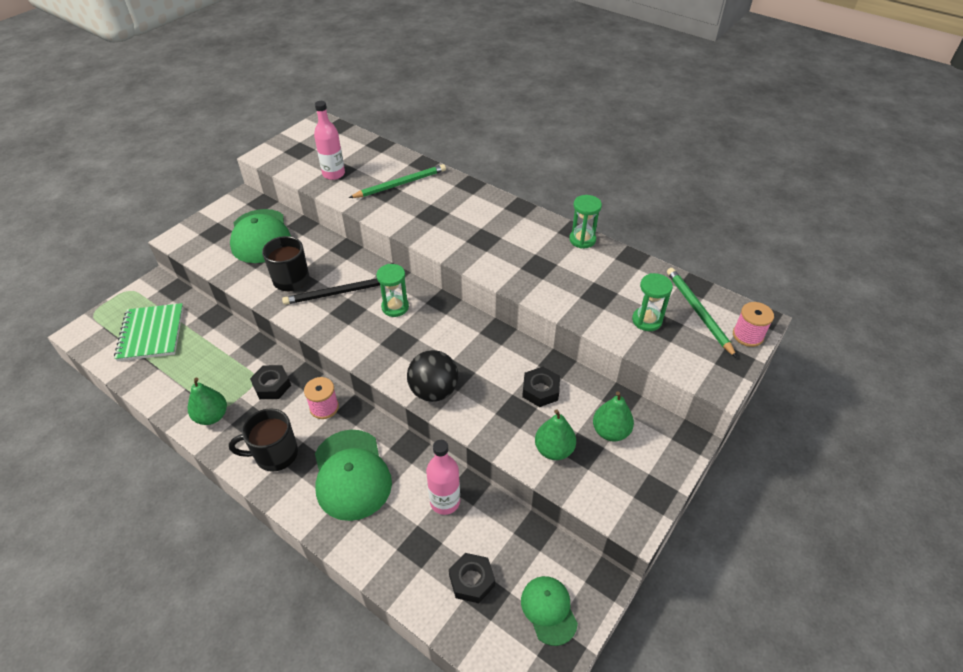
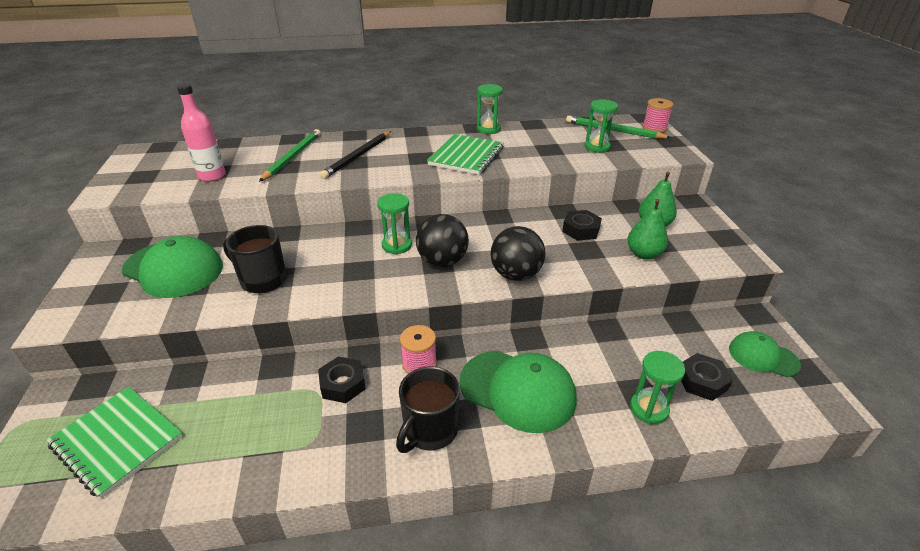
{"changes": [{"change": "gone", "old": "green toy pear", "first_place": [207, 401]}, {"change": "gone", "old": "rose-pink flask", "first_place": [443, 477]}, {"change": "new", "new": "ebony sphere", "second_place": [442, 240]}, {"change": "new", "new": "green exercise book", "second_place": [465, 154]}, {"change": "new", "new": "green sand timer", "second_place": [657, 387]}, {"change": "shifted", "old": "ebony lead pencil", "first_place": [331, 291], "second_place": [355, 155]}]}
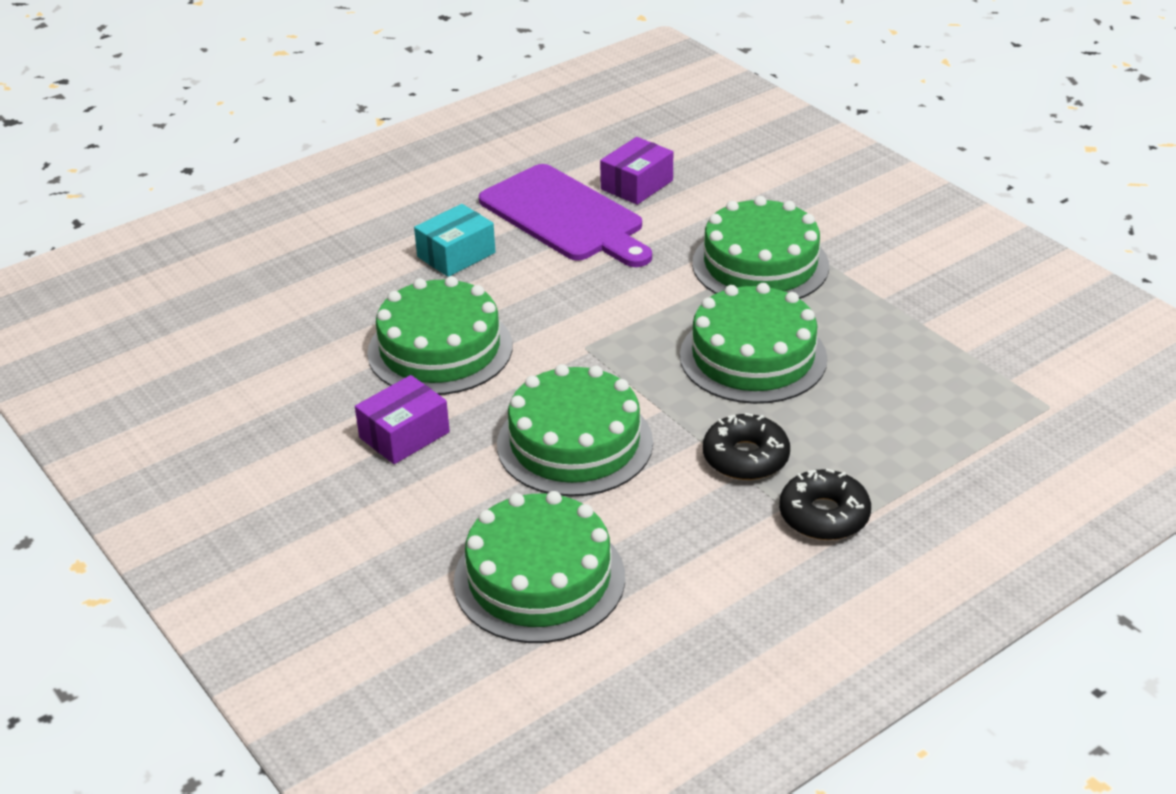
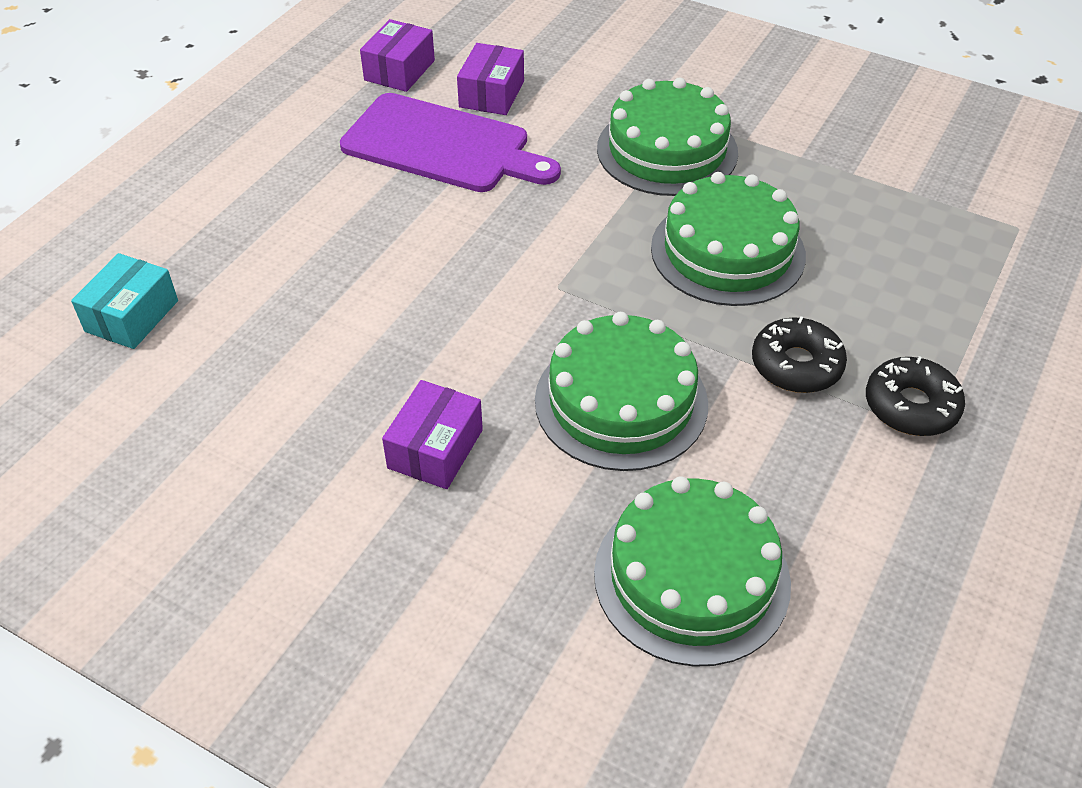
{"changes": [{"change": "gone", "old": "green gateau", "first_place": [439, 335]}, {"change": "new", "new": "purple package", "second_place": [397, 55]}, {"change": "shifted", "old": "turquoise package", "first_place": [455, 240], "second_place": [124, 301]}]}
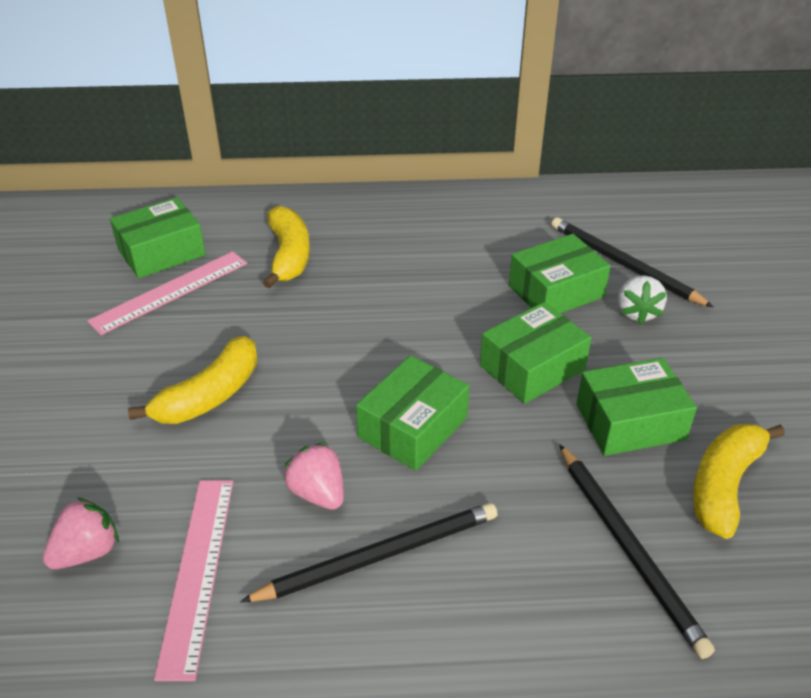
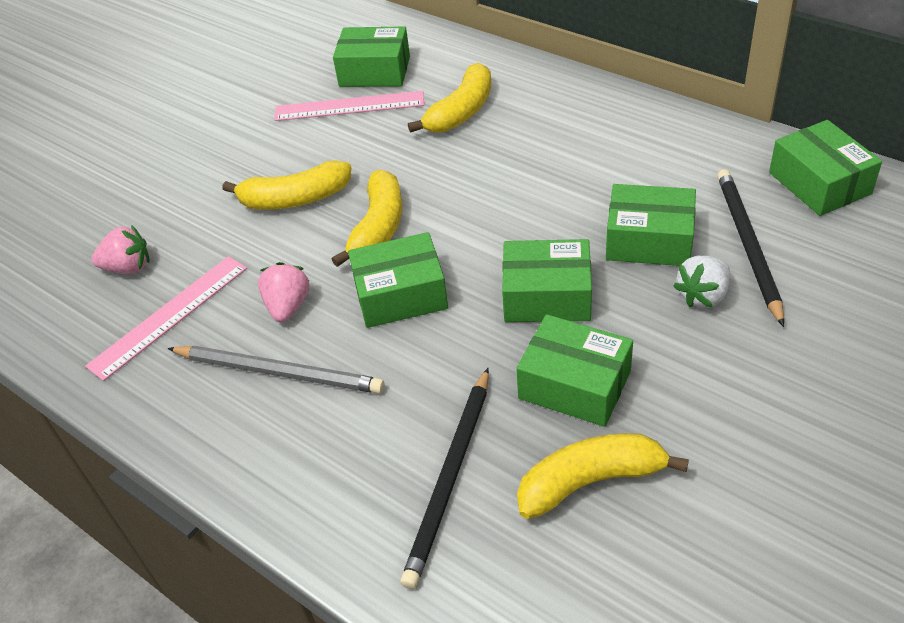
{"changes": [{"change": "new", "new": "golden toy banana", "second_place": [366, 218]}, {"change": "new", "new": "green package", "second_place": [825, 168]}, {"change": "repainted", "old": "ebony lead pencil", "new": "gray lead pencil", "first_place": [368, 552], "second_place": [276, 370]}]}
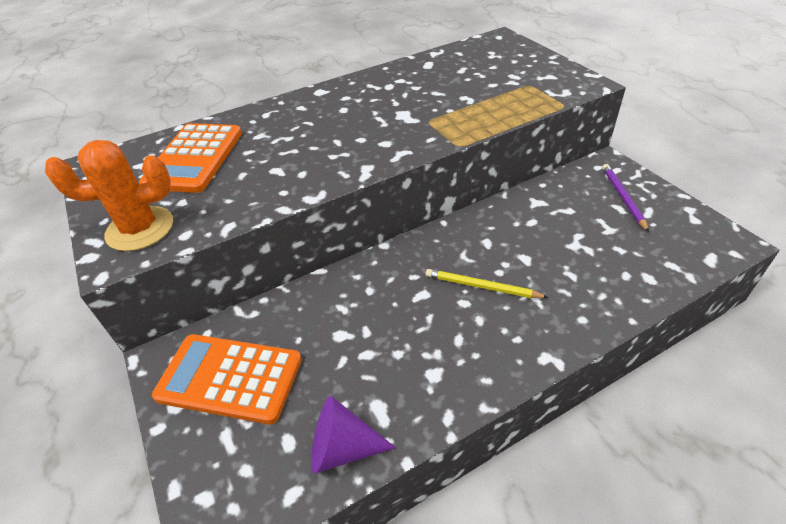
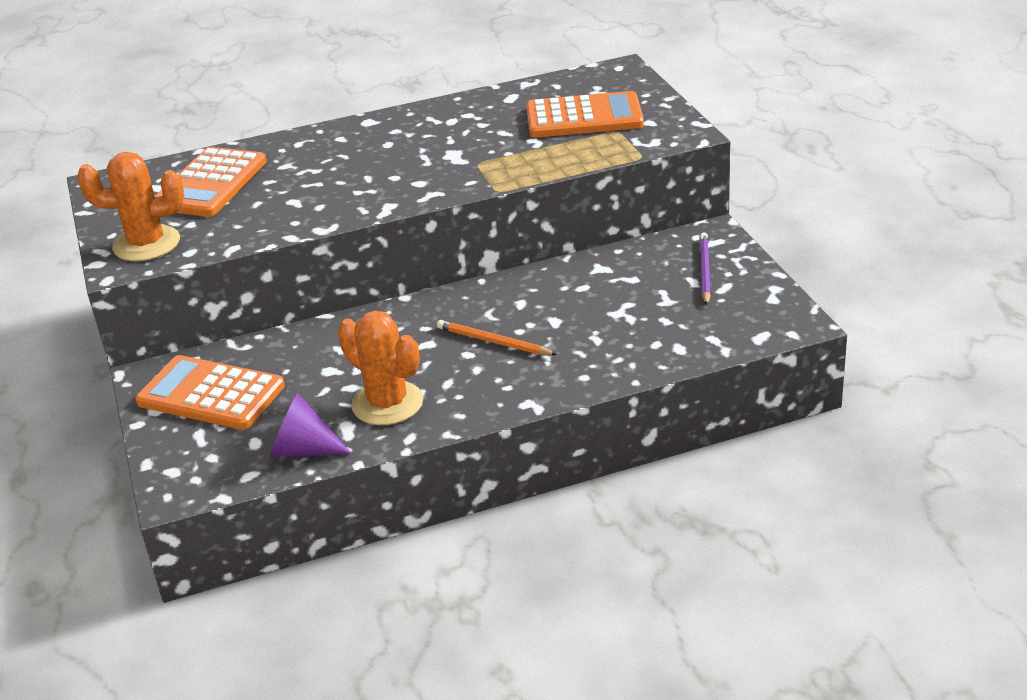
{"changes": [{"change": "new", "new": "orange-coloured prickly plant", "second_place": [380, 368]}, {"change": "new", "new": "orange-coloured adding machine", "second_place": [585, 114]}, {"change": "repainted", "old": "golden lead pencil", "new": "orange-coloured lead pencil", "first_place": [487, 283], "second_place": [497, 337]}]}
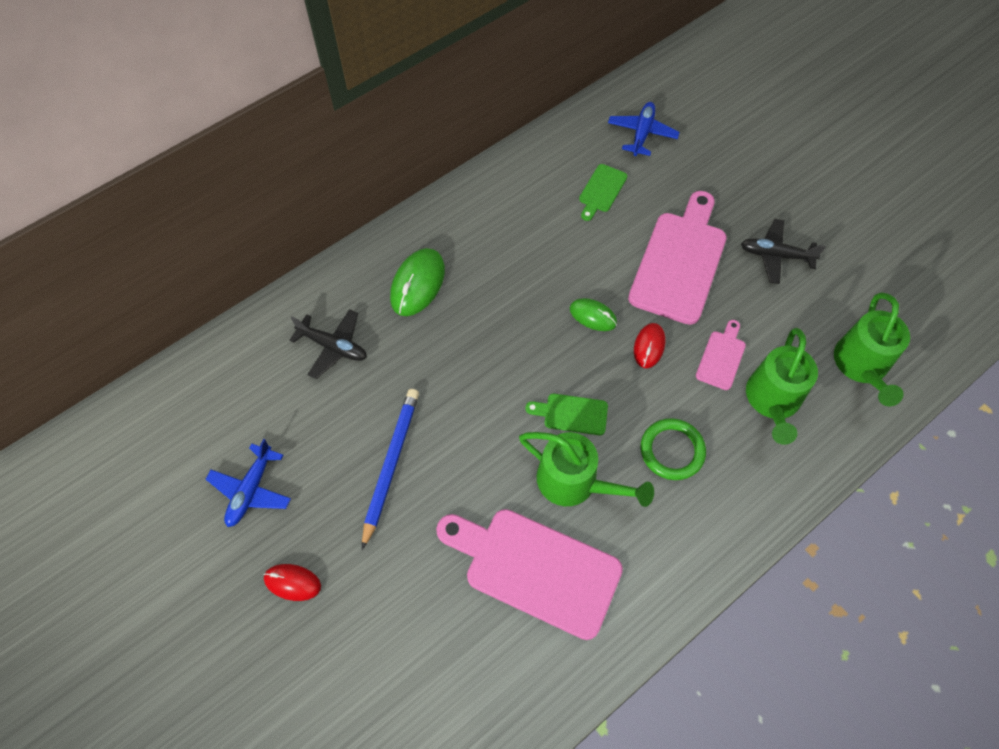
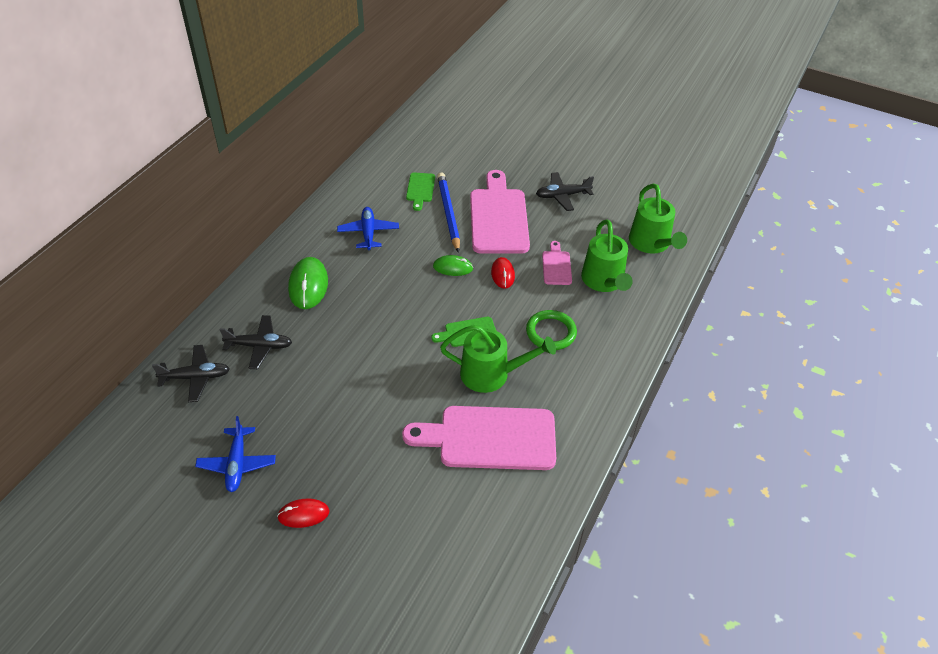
{"changes": [{"change": "new", "new": "ebony aeroplane", "second_place": [191, 373]}, {"change": "shifted", "old": "blue lead pencil", "first_place": [390, 469], "second_place": [448, 212]}, {"change": "shifted", "old": "blue aeroplane", "first_place": [644, 129], "second_place": [368, 228]}]}
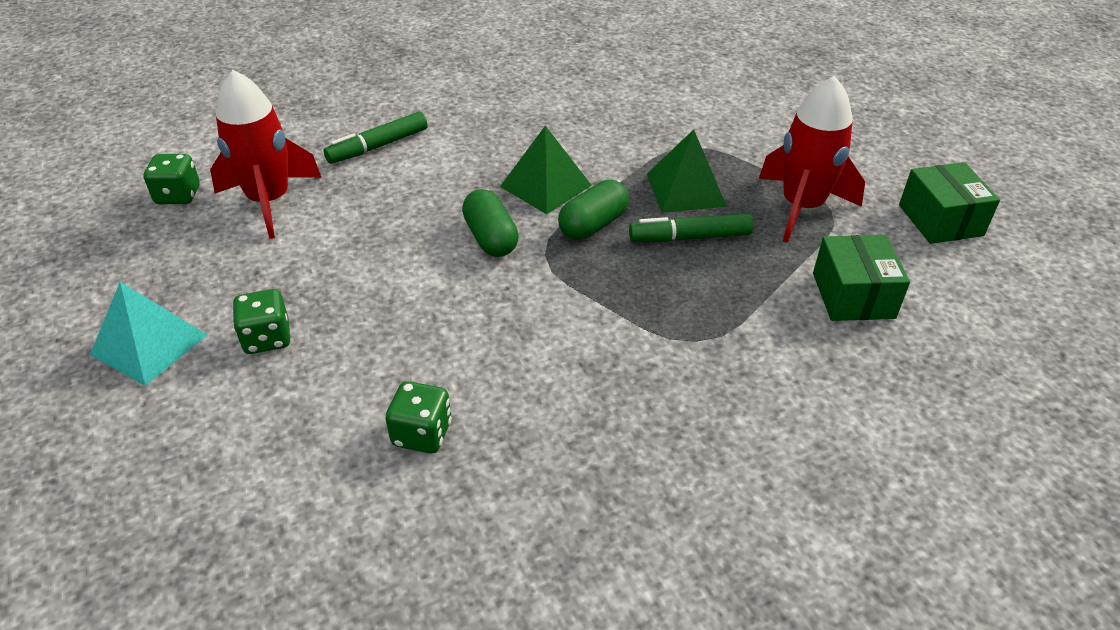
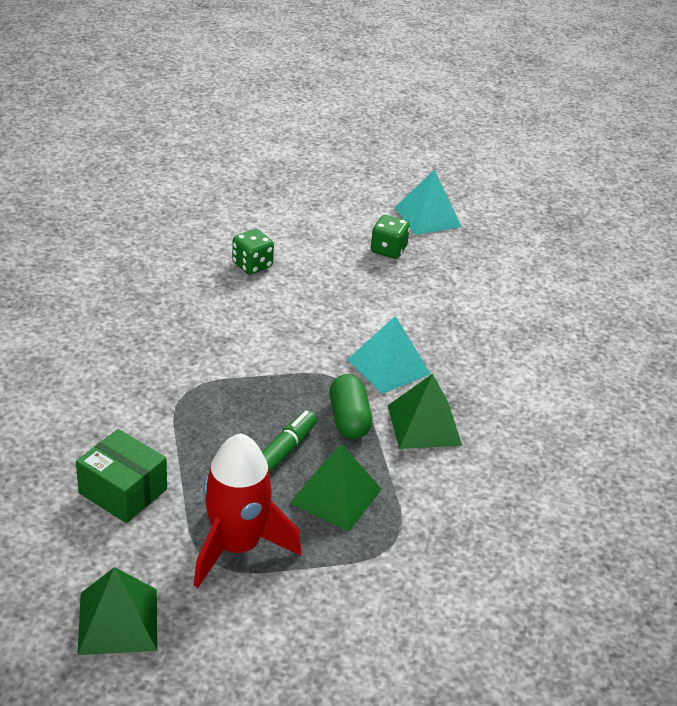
{"changes": [{"change": "gone", "old": "green game die", "first_place": [172, 179]}, {"change": "gone", "old": "scarlet rocket", "first_place": [266, 154]}, {"change": "gone", "old": "green felt pen", "first_place": [376, 137]}, {"change": "swapped", "old": "green capsule", "new": "turquoise solid pyramid", "first_place": [490, 223], "second_place": [389, 355]}, {"change": "swapped", "old": "green package", "new": "green solid pyramid", "first_place": [949, 203], "second_place": [117, 611]}]}
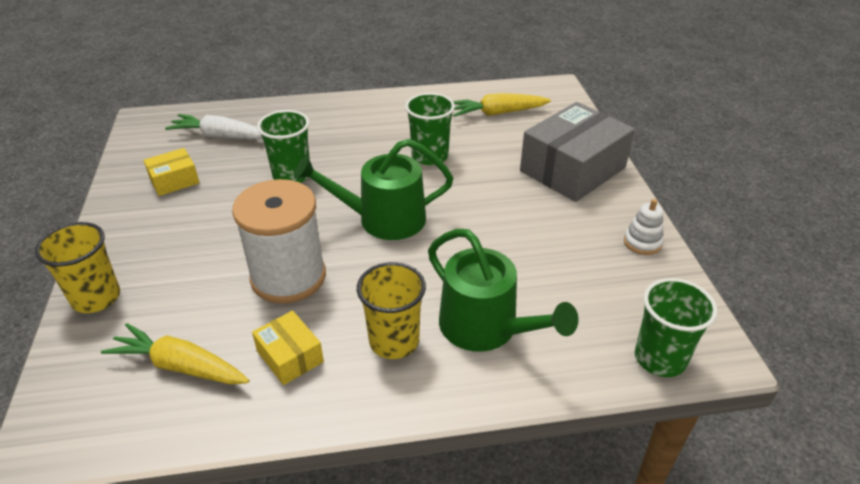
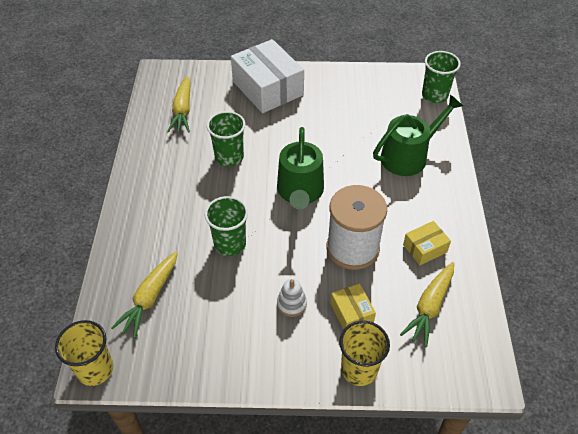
{"changes": [{"change": "shifted", "old": "golden package", "first_place": [172, 172], "second_place": [353, 306]}, {"change": "shifted", "old": "golden beaker", "first_place": [391, 310], "second_place": [84, 353]}, {"change": "shifted", "old": "white stacking rings", "first_place": [644, 227], "second_place": [292, 298]}, {"change": "repainted", "old": "white toy carrot", "new": "golden toy carrot", "first_place": [214, 126], "second_place": [144, 294]}, {"change": "repainted", "old": "gray package", "new": "white package", "first_place": [577, 152], "second_place": [267, 76]}]}
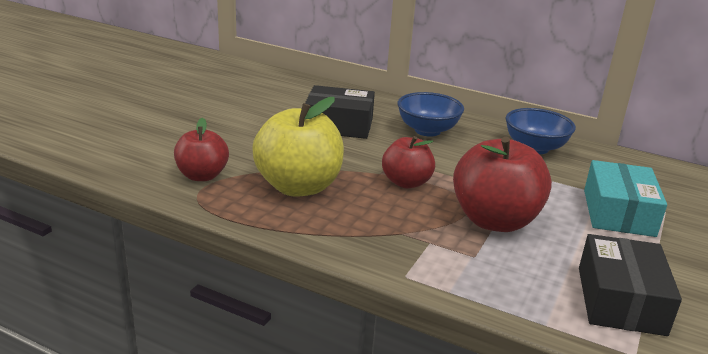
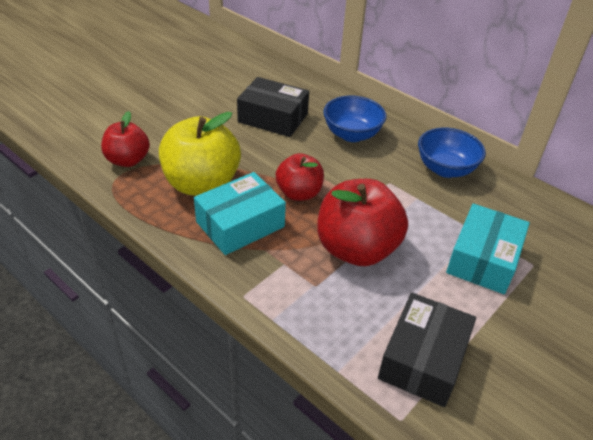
{"changes": [{"change": "new", "new": "turquoise package", "second_place": [240, 213]}]}
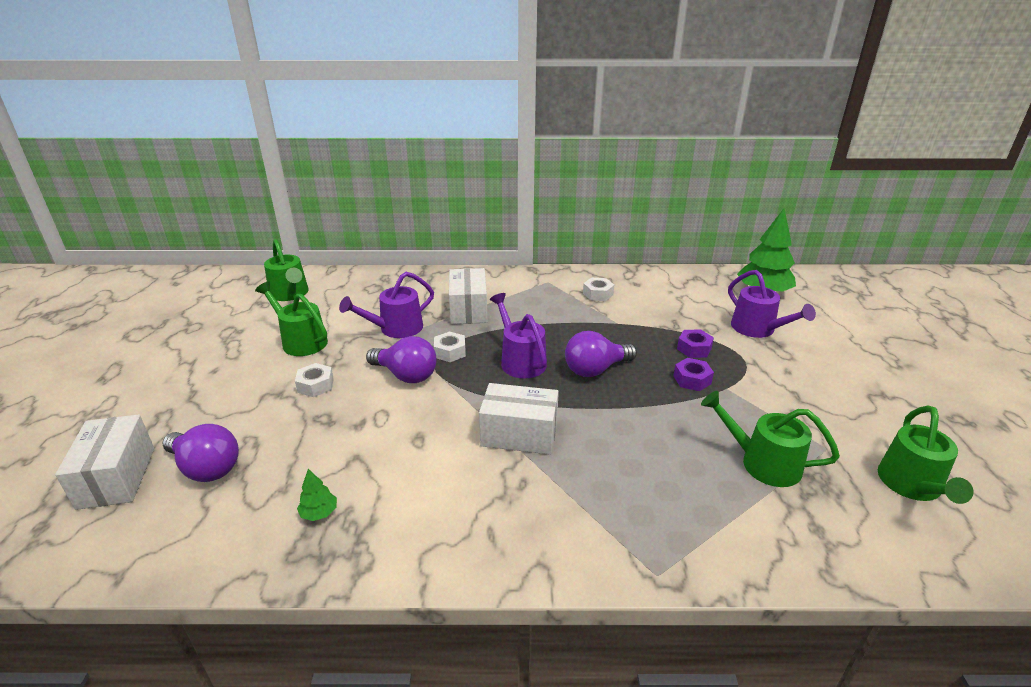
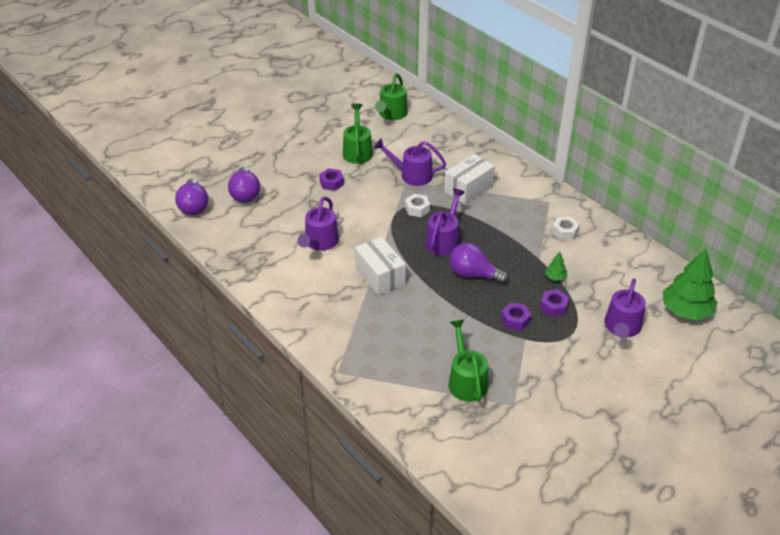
{"changes": [{"change": "gone", "old": "white package", "first_place": [104, 462]}, {"change": "gone", "old": "green sprinkling can", "first_place": [926, 454]}, {"change": "new", "new": "purple sprinkling can", "second_place": [318, 223]}, {"change": "shifted", "old": "green toy tree", "first_place": [317, 495], "second_place": [556, 266]}, {"change": "shifted", "old": "purple bulb", "first_place": [401, 359], "second_place": [191, 197]}, {"change": "repainted", "old": "white hex nut", "new": "purple hex nut", "first_place": [314, 380], "second_place": [331, 179]}]}
